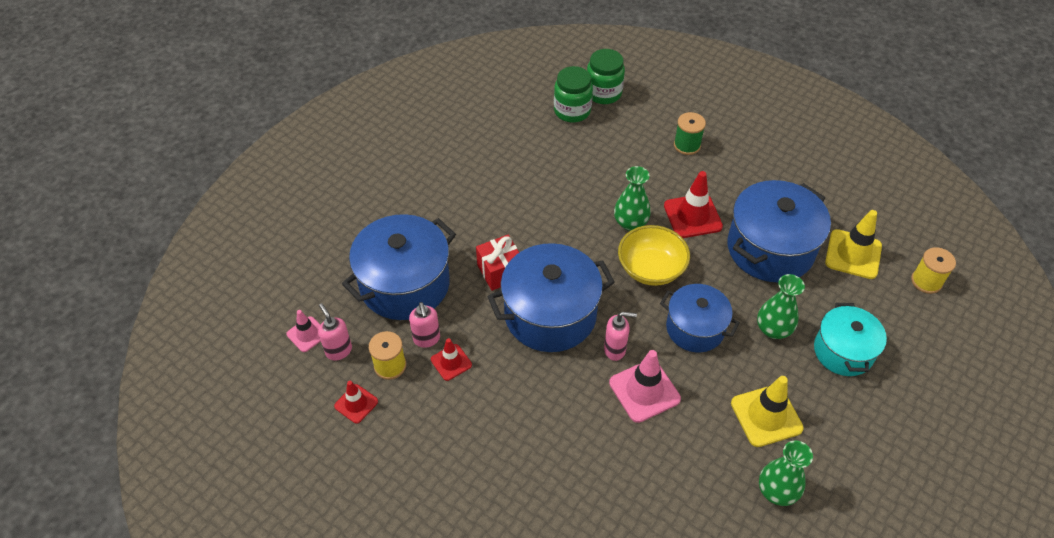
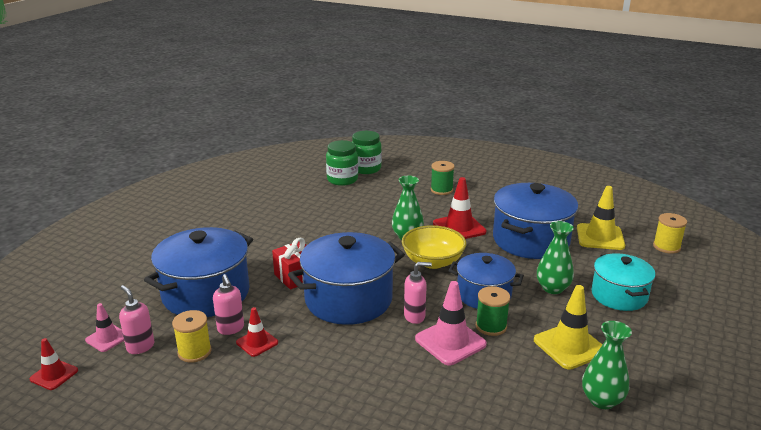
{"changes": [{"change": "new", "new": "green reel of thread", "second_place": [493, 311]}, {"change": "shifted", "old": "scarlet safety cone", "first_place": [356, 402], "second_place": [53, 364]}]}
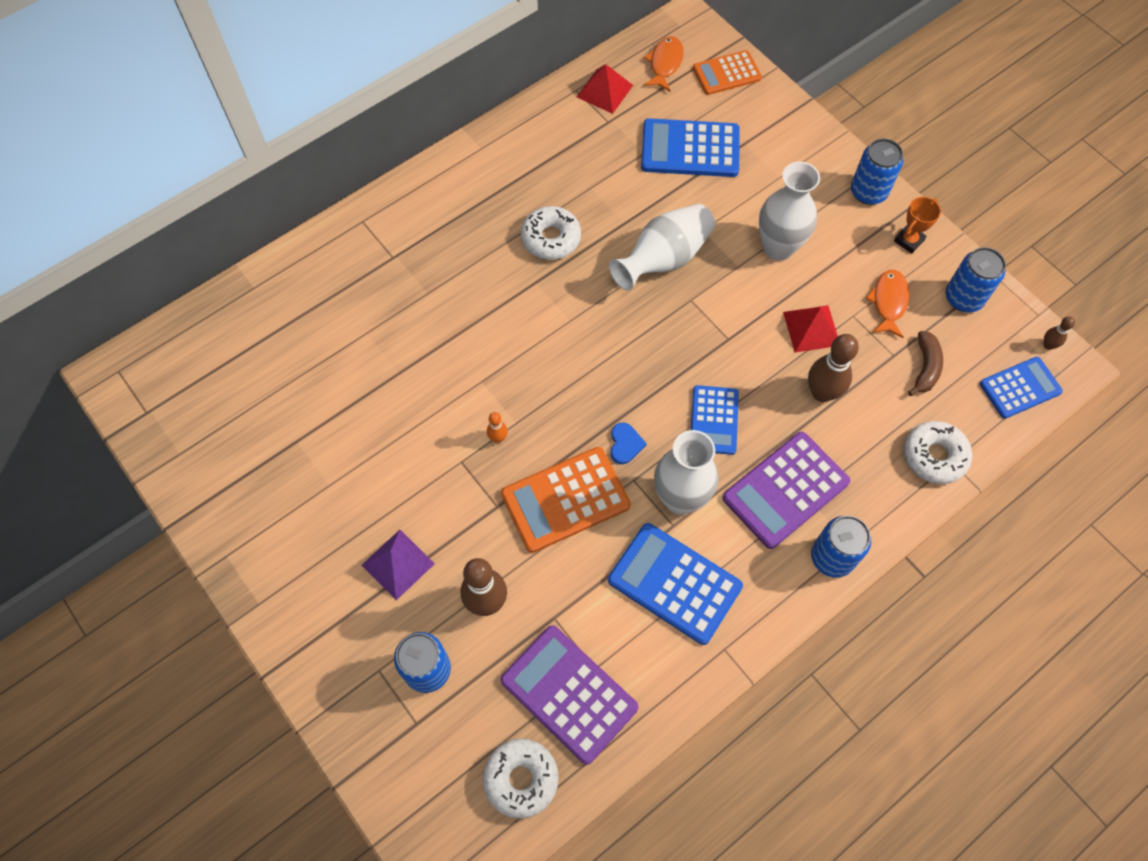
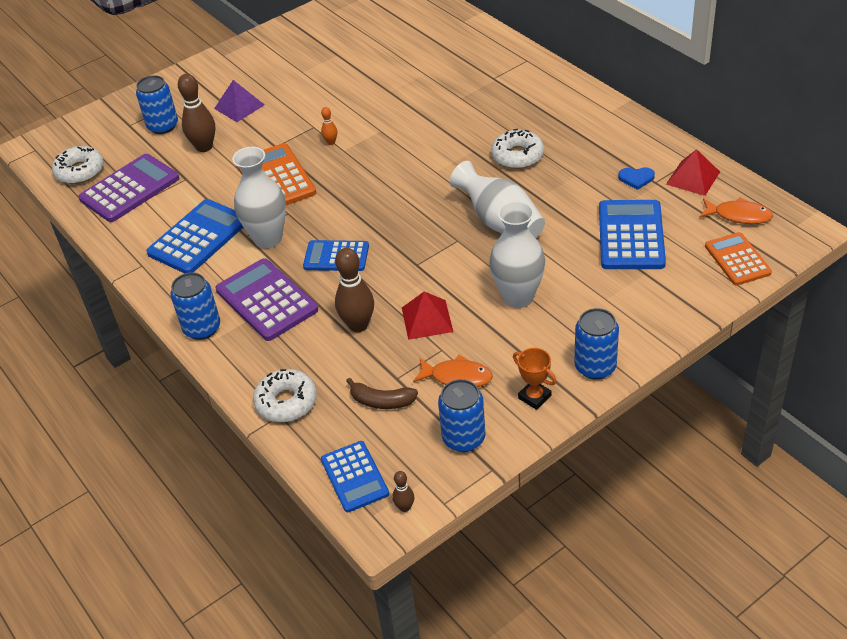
{"changes": [{"change": "shifted", "old": "blue heart", "first_place": [628, 443], "second_place": [636, 178]}]}
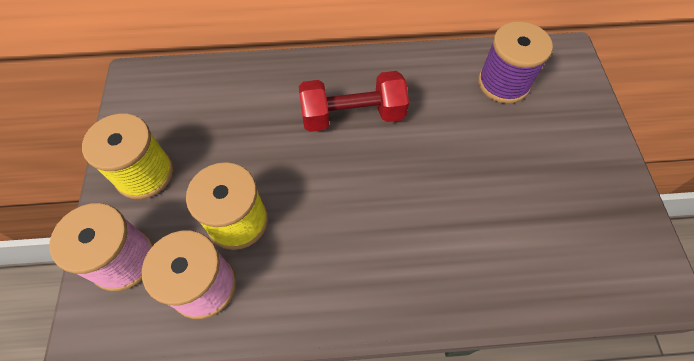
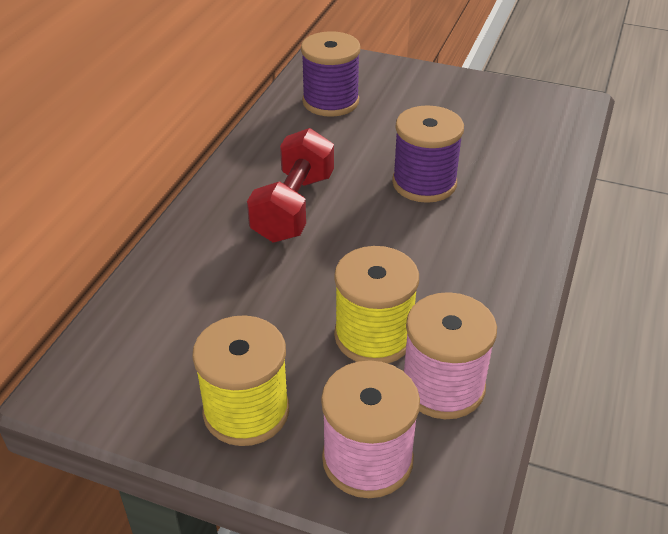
{"changes": [{"change": "new", "new": "purple reel of thread", "second_place": [428, 154]}]}
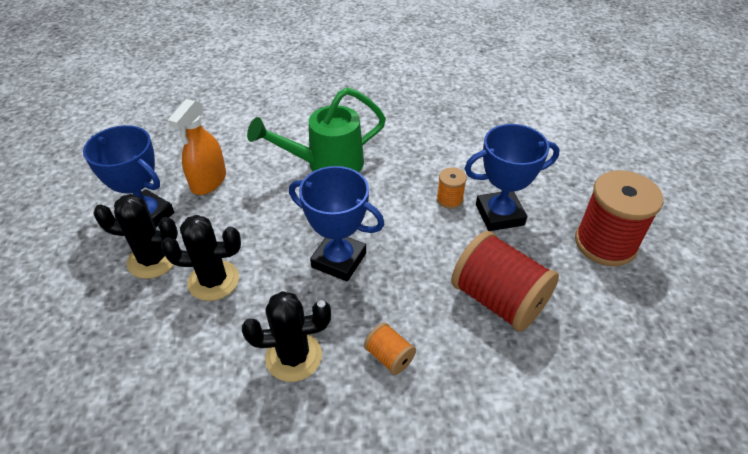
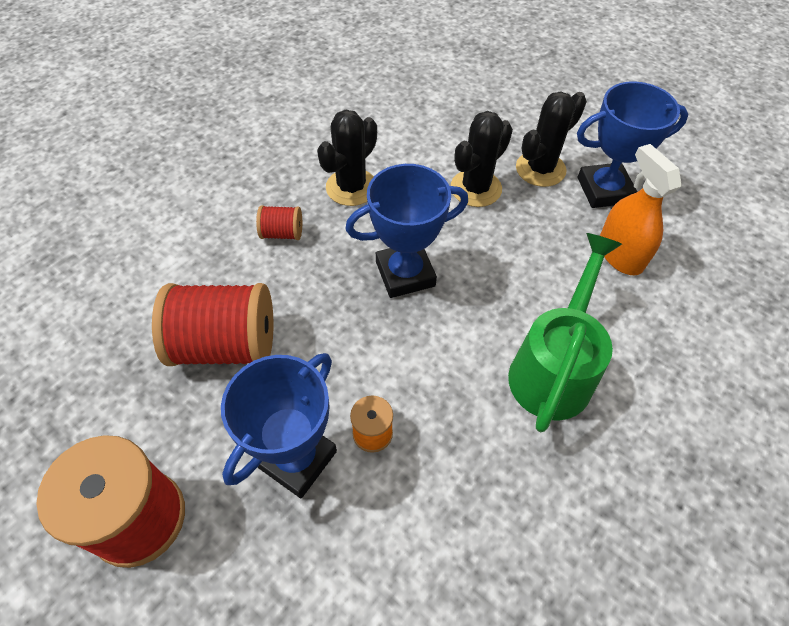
{"changes": [{"change": "repainted", "old": "orange-coloured reel of thread", "new": "scarlet reel of thread", "first_place": [390, 349], "second_place": [279, 222]}]}
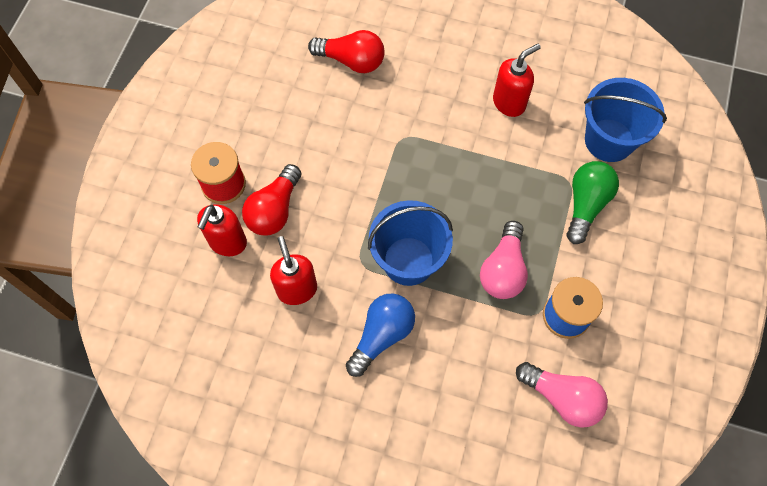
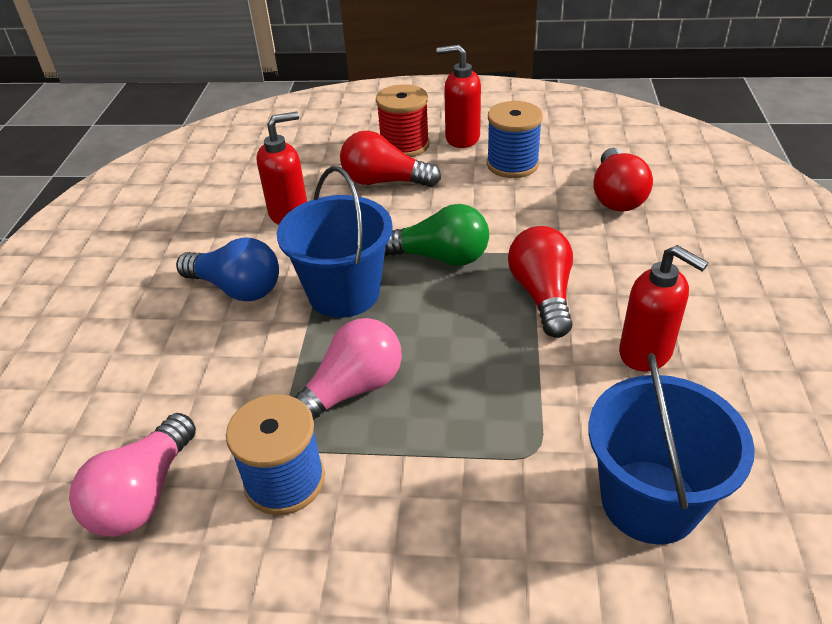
{"changes": [{"change": "new", "new": "blue reel of thread", "second_place": [515, 139]}, {"change": "new", "new": "scarlet bulb", "second_place": [540, 282]}, {"change": "shifted", "old": "scarlet soap dispenser", "first_place": [222, 230], "second_place": [458, 96]}, {"change": "shifted", "old": "green bulb", "first_place": [593, 202], "second_place": [436, 235]}, {"change": "rotated", "old": "rose-pink bulb", "first_place": [504, 260], "second_place": [348, 369], "degrees": 135}]}
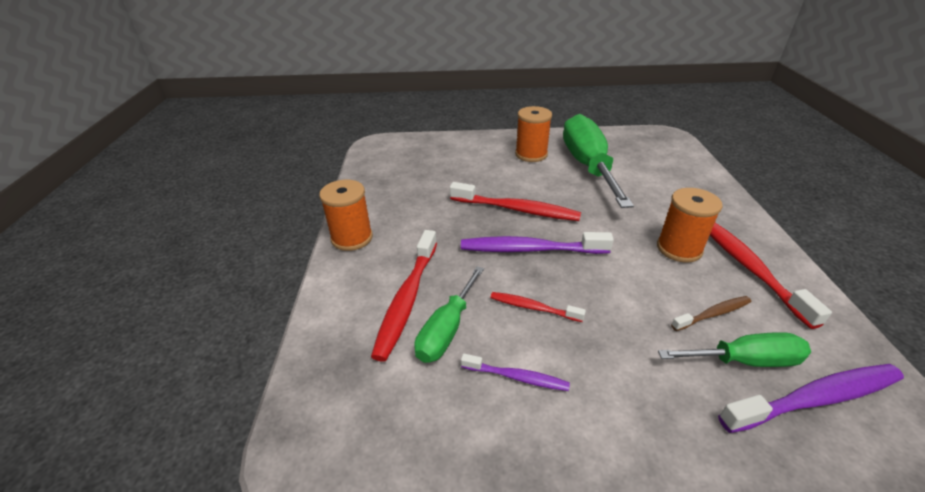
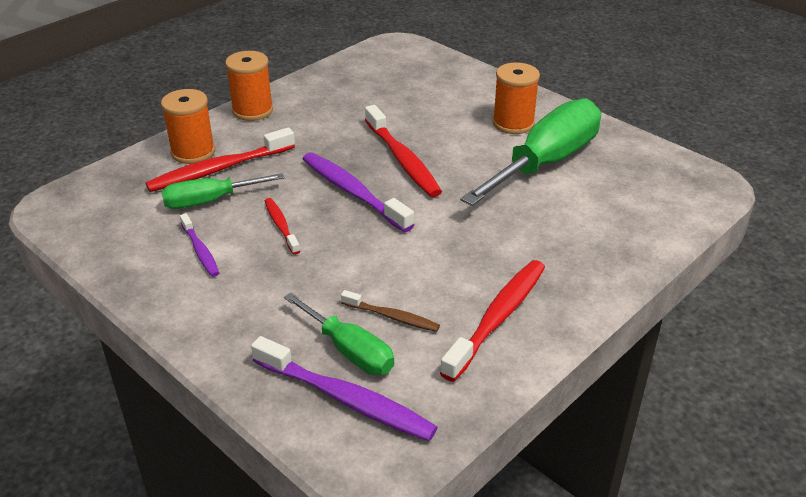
{"changes": [{"change": "shifted", "old": "orange-coloured reel of thread", "first_place": [690, 225], "second_place": [188, 126]}]}
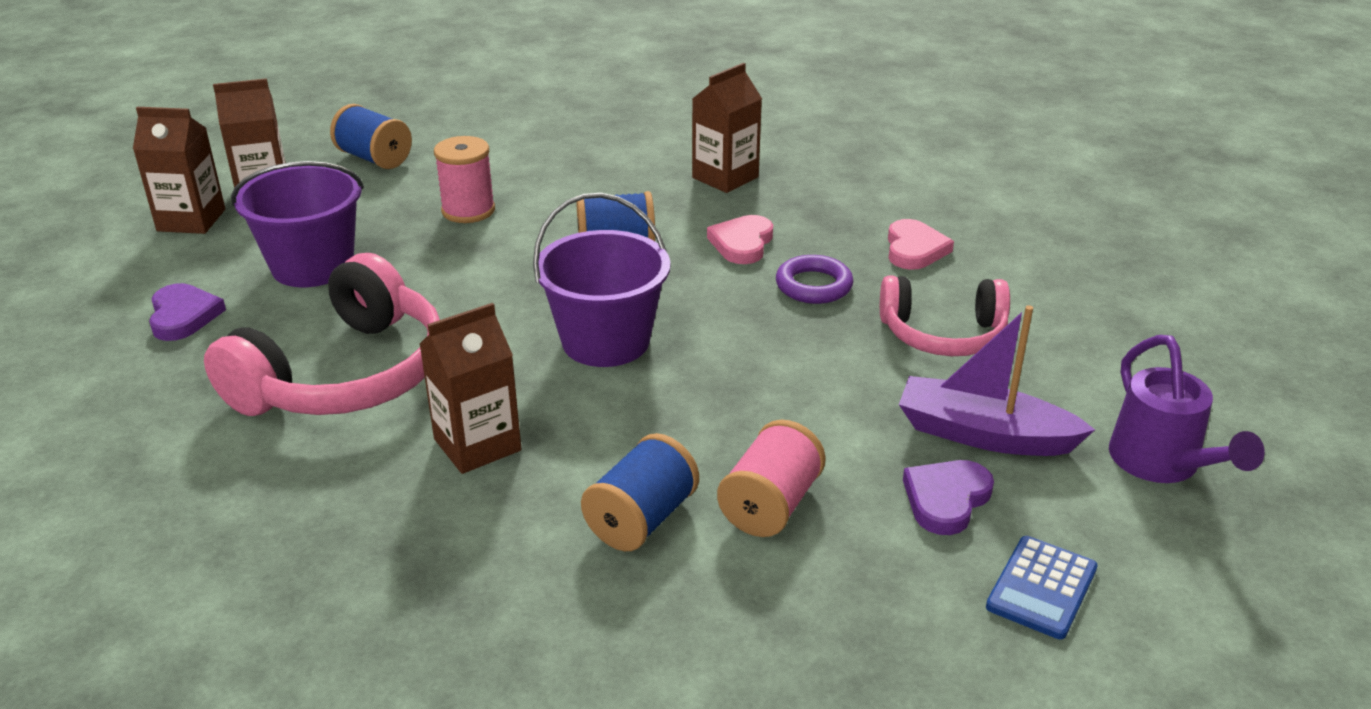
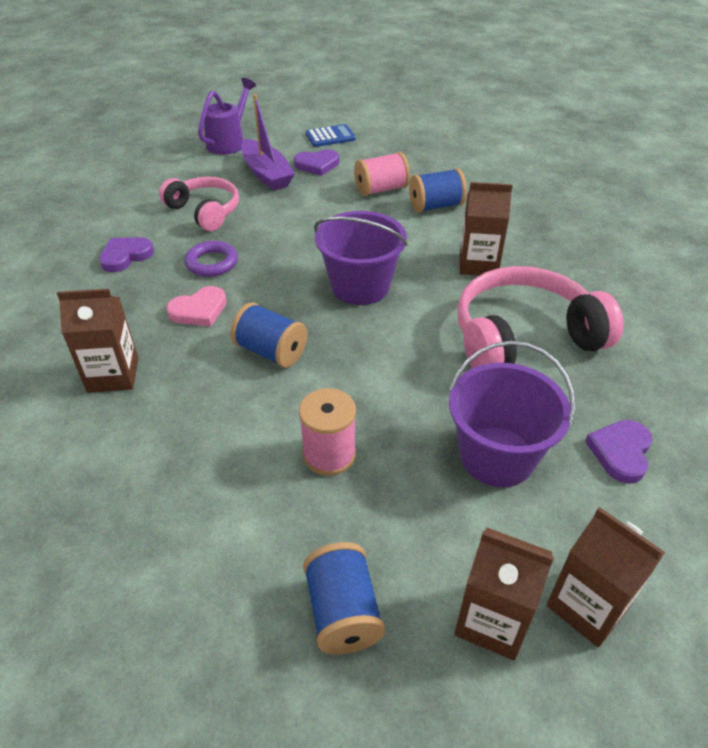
{"changes": [{"change": "repainted", "old": "rose-pink heart", "new": "purple heart", "first_place": [921, 244], "second_place": [126, 254]}]}
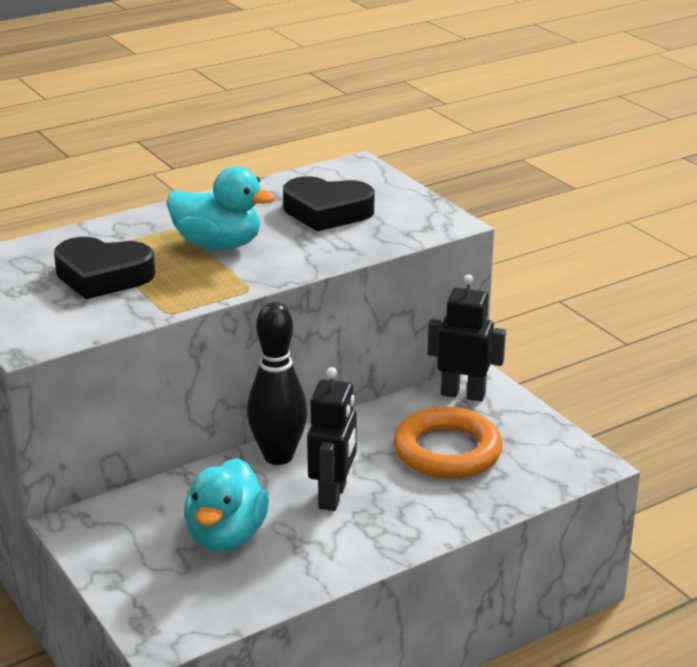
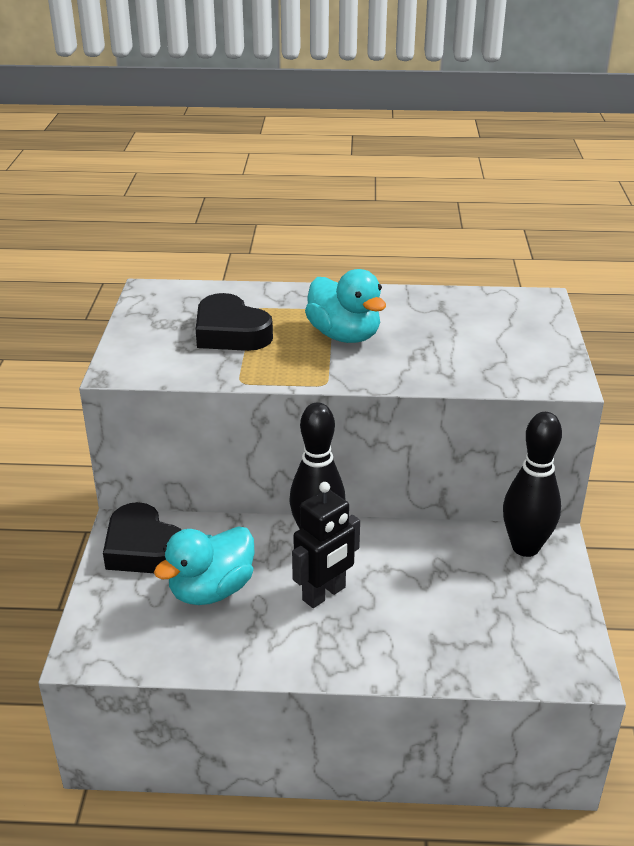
{"changes": [{"change": "gone", "old": "orange-coloured ring", "first_place": [448, 443]}, {"change": "shifted", "old": "ebony heart", "first_place": [328, 203], "second_place": [142, 537]}, {"change": "swapped", "old": "ebony toy robot", "new": "ebony tenpin", "first_place": [467, 338], "second_place": [532, 484]}]}
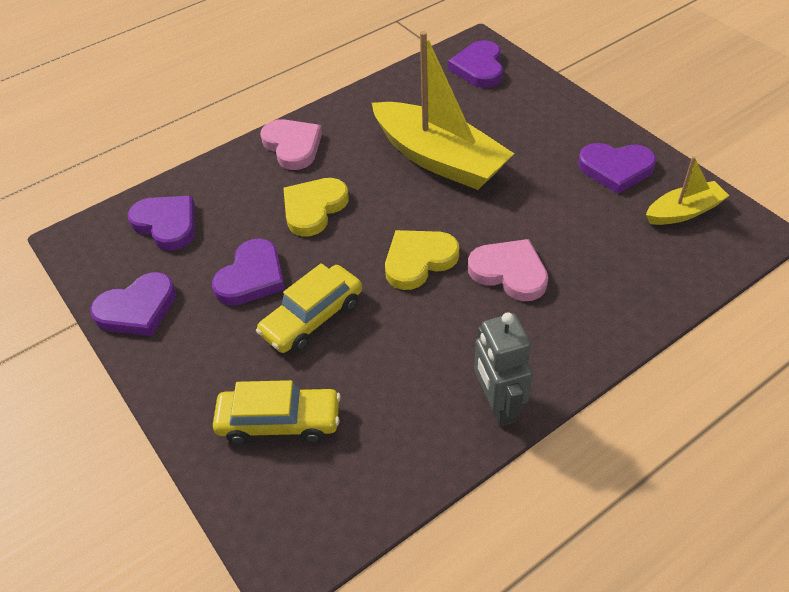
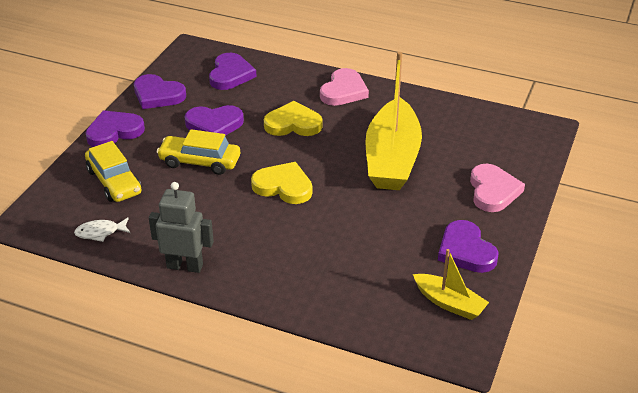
{"changes": [{"change": "new", "new": "white fish figure", "second_place": [102, 229]}, {"change": "shifted", "old": "purple heart", "first_place": [475, 64], "second_place": [115, 128]}, {"change": "shifted", "old": "rose-pink heart", "first_place": [508, 270], "second_place": [497, 188]}, {"change": "rotated", "old": "gray toy robot", "first_place": [503, 369], "second_place": [181, 227], "degrees": 60}]}
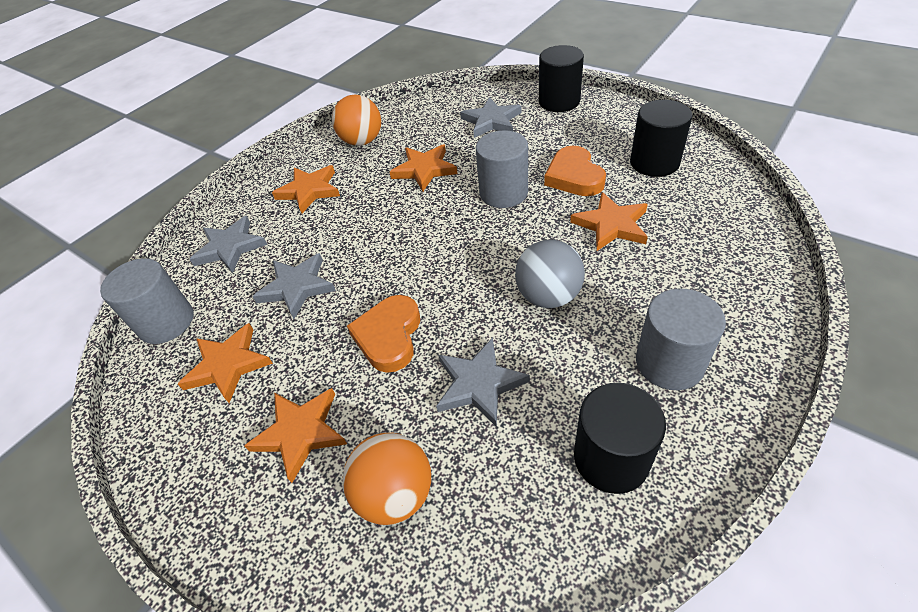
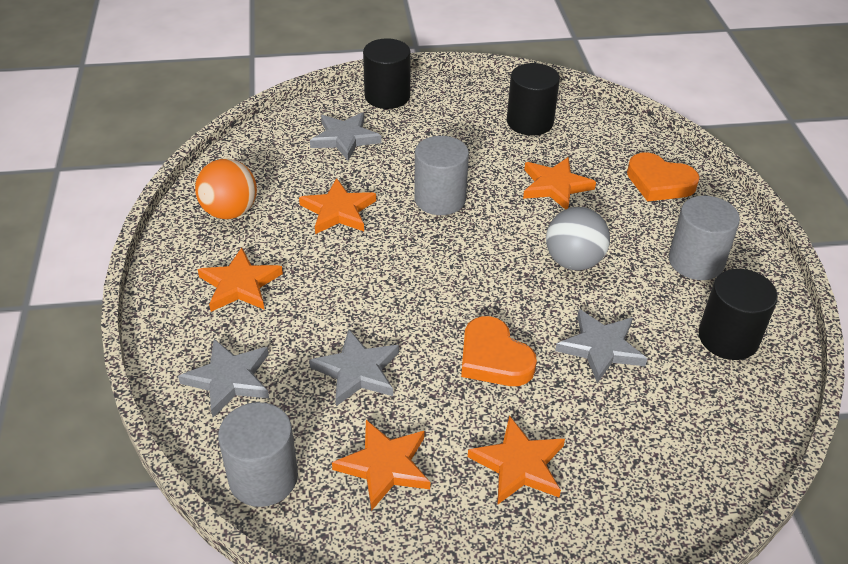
{"changes": [{"change": "gone", "old": "orange-coloured sphere", "first_place": [386, 479]}, {"change": "shifted", "old": "orange-coloured heart", "first_place": [575, 171], "second_place": [663, 177]}]}
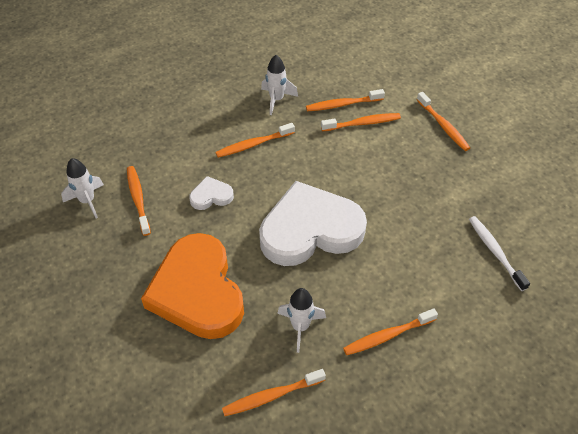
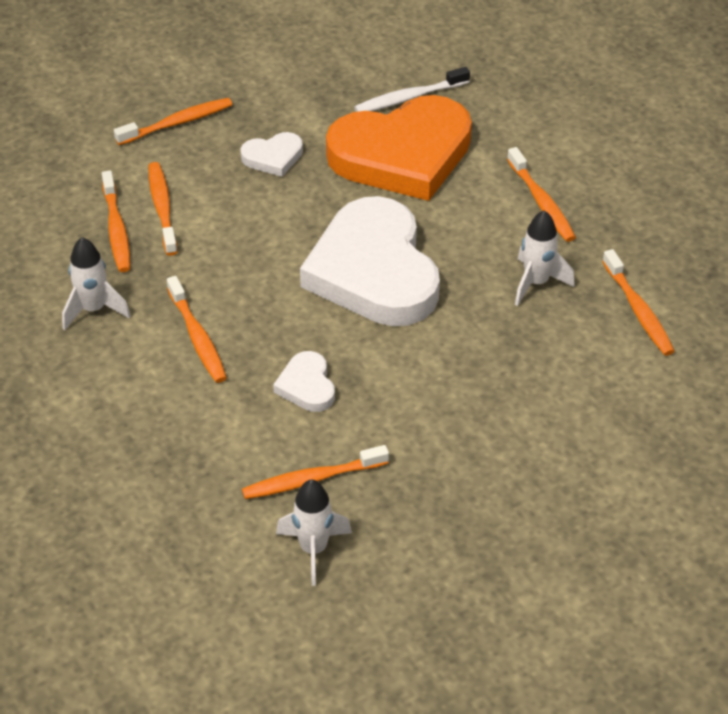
{"changes": [{"change": "new", "new": "white heart", "second_place": [271, 154]}, {"change": "shifted", "old": "orange-coloured heart", "first_place": [192, 286], "second_place": [399, 148]}]}
